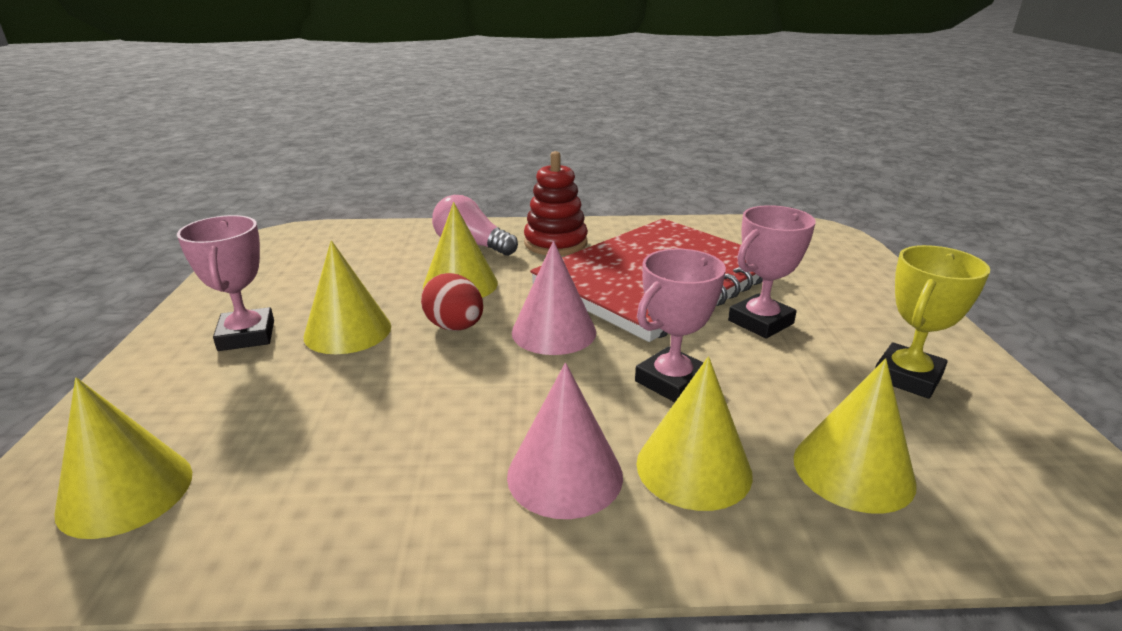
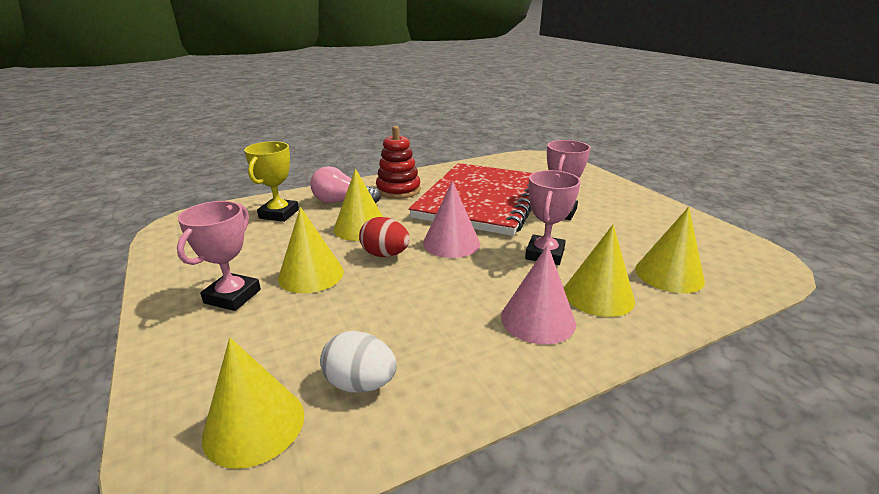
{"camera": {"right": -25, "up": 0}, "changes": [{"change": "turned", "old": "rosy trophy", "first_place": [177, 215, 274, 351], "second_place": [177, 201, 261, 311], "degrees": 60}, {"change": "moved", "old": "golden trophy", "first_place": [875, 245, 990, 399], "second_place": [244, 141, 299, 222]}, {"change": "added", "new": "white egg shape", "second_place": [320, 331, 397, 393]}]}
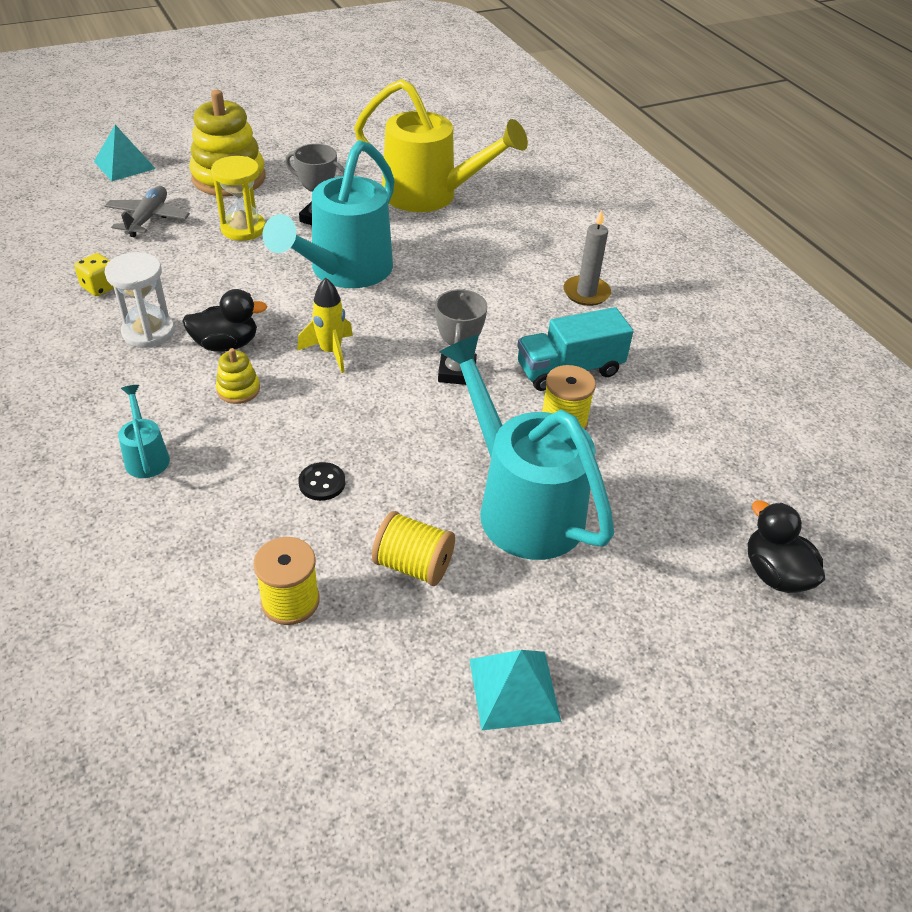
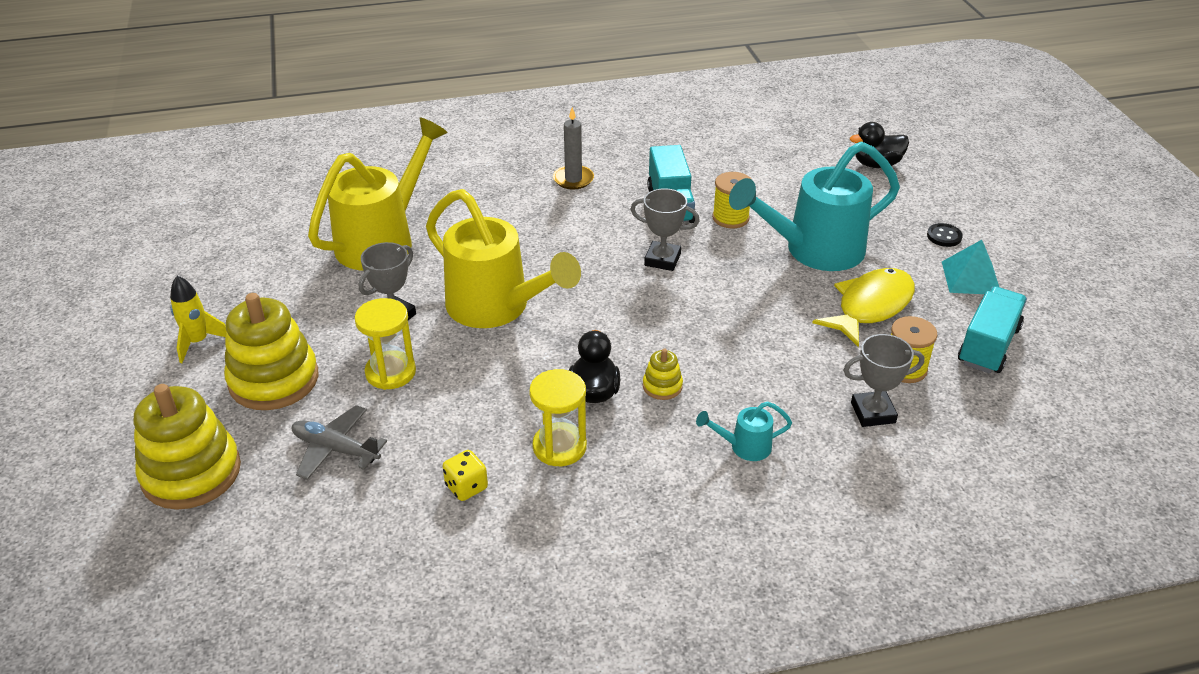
{"camera": {"right": -75, "up": -5}, "changes": [{"change": "replaced", "old": "turquoise solid pyramid", "new": "golden stacking toy", "first_place": [94, 125, 156, 181], "second_place": [134, 384, 241, 510]}, {"change": "moved", "old": "golden toy rocket", "first_place": [297, 278, 353, 373], "second_place": [170, 275, 227, 363]}, {"change": "recoloured", "old": "turquoise watering pot", "new": "golden watering pot", "first_place": [263, 140, 395, 288], "second_place": [426, 189, 581, 328]}, {"change": "recoloured", "old": "white sand timer", "new": "golden sand timer", "first_place": [105, 252, 175, 348], "second_place": [529, 369, 587, 466]}, {"change": "replaced", "old": "golden reel of thread", "new": "golden toy fish", "first_place": [372, 511, 455, 586], "second_place": [812, 268, 915, 347]}, {"change": "added", "new": "grey trophy", "second_place": [843, 334, 924, 427]}, {"change": "moved", "old": "ebony sewing button", "first_place": [298, 462, 345, 501], "second_place": [927, 223, 963, 247]}, {"change": "added", "new": "turquoise toy truck", "second_place": [958, 286, 1027, 374]}]}
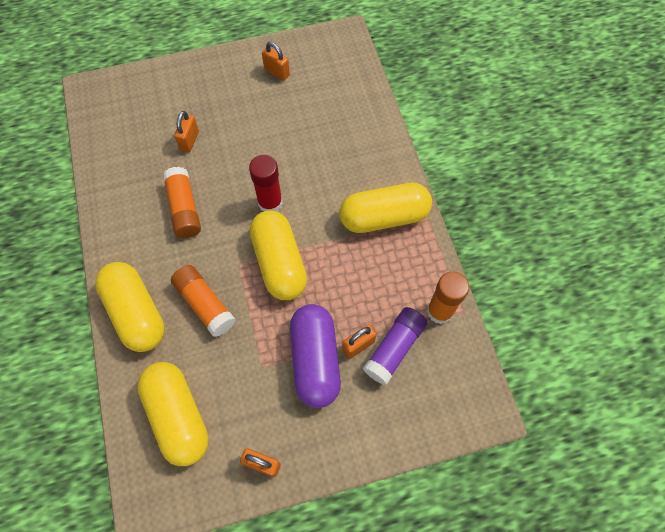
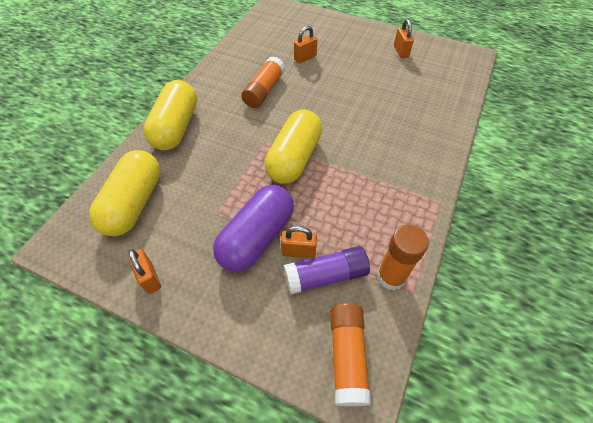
{"camera": {"right": 40, "up": -10}, "changes": [{"change": "moved", "old": "bright orange stick of glue", "first_place": [171, 265, 236, 337], "second_place": [330, 303, 371, 406]}, {"change": "removed", "old": "red stick of glue", "first_place": [249, 155, 283, 211]}, {"change": "removed", "old": "golden pill", "first_place": [340, 183, 432, 233]}]}
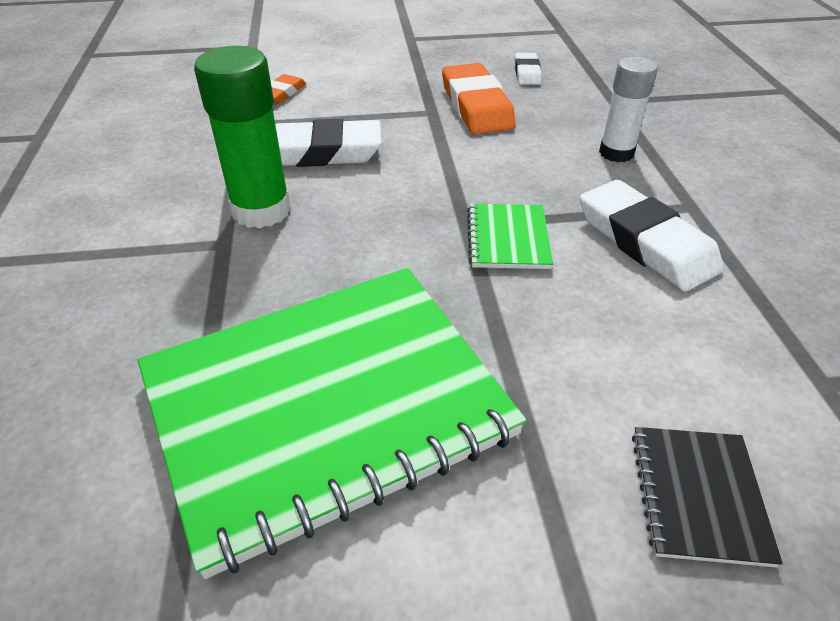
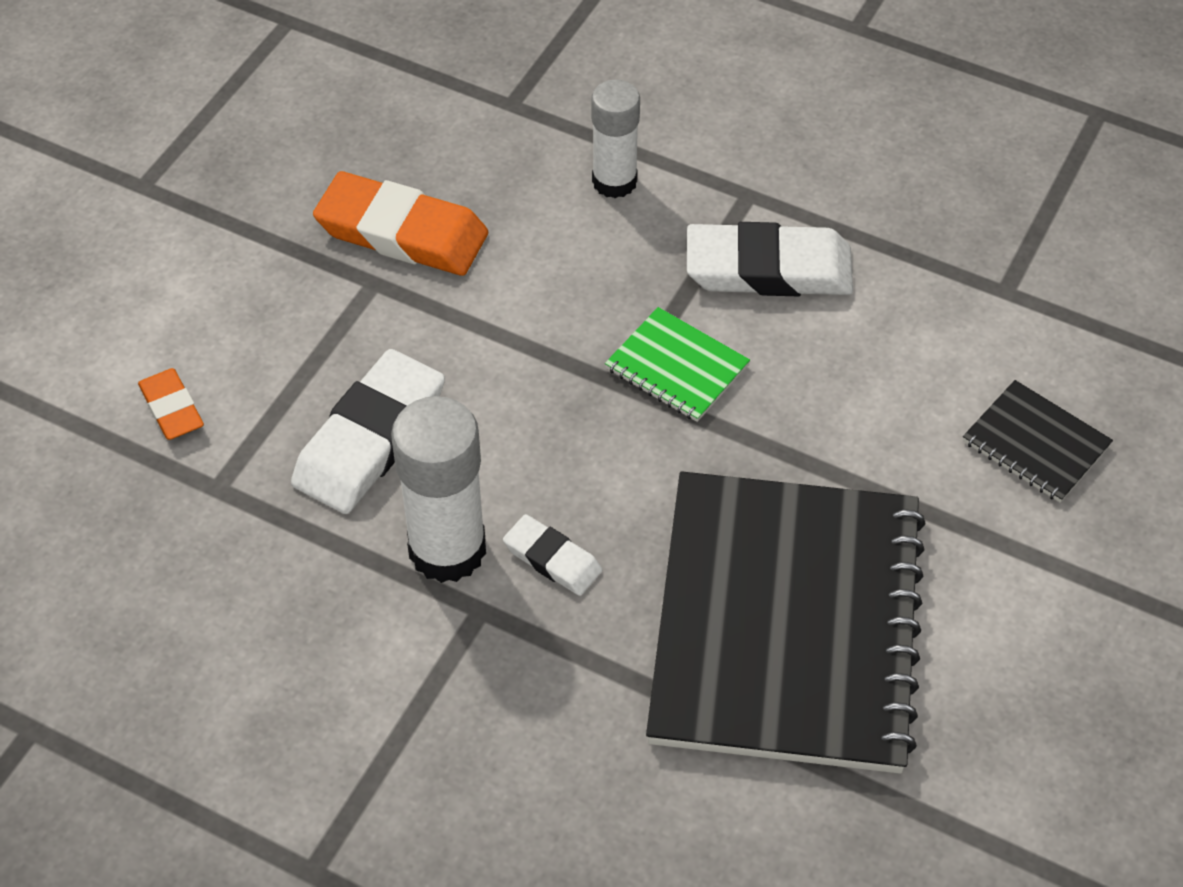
{"camera": {"right": -55, "up": 10}, "changes": [{"change": "recoloured", "old": "green stick of glue", "new": "white stick of glue", "first_place": [194, 46, 291, 228], "second_place": [391, 396, 486, 583]}, {"change": "moved", "old": "white eraser", "first_place": [515, 53, 542, 85], "second_place": [503, 514, 602, 596]}, {"change": "recoloured", "old": "green notebook", "new": "ebony notebook", "first_place": [138, 268, 527, 579], "second_place": [646, 471, 926, 774]}]}
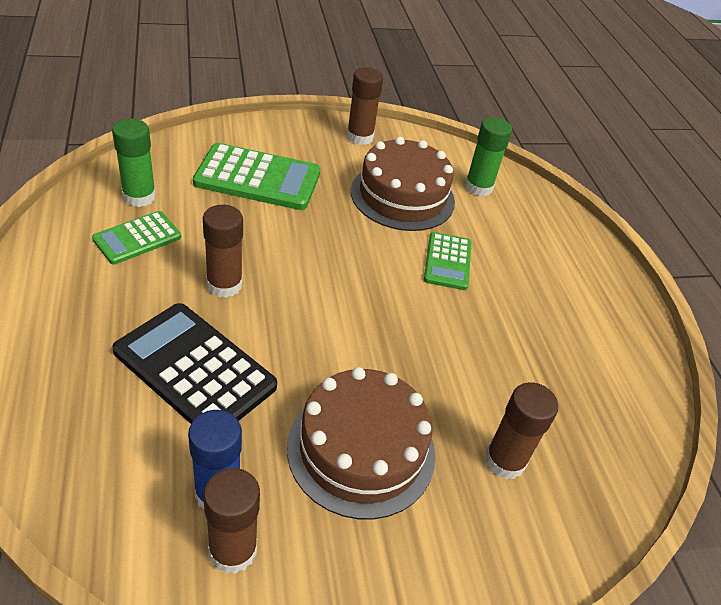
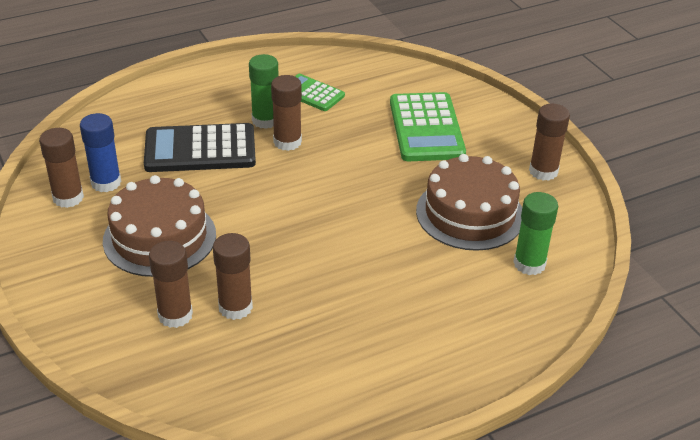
{"camera": {"right": 80, "up": -5}, "changes": [{"change": "turned", "old": "ebony pocket calculator", "first_place": [112, 303, 277, 424], "second_place": [144, 123, 256, 172], "degrees": -120}, {"change": "added", "new": "dark brown stick of glue", "second_place": [213, 233, 253, 320]}, {"change": "moved", "old": "green stick of glue", "first_place": [112, 119, 156, 207], "second_place": [249, 54, 279, 129]}, {"change": "removed", "old": "green pocket calculator", "first_place": [424, 232, 472, 290]}]}
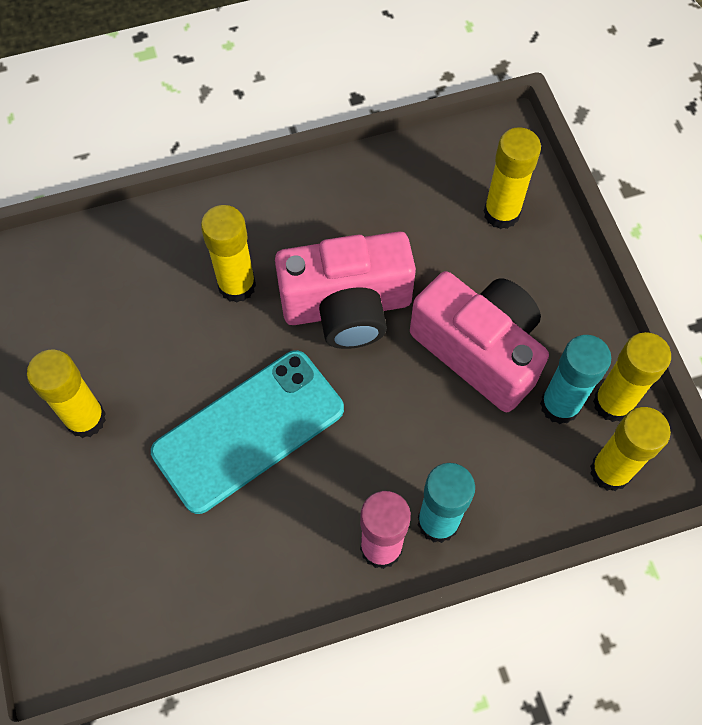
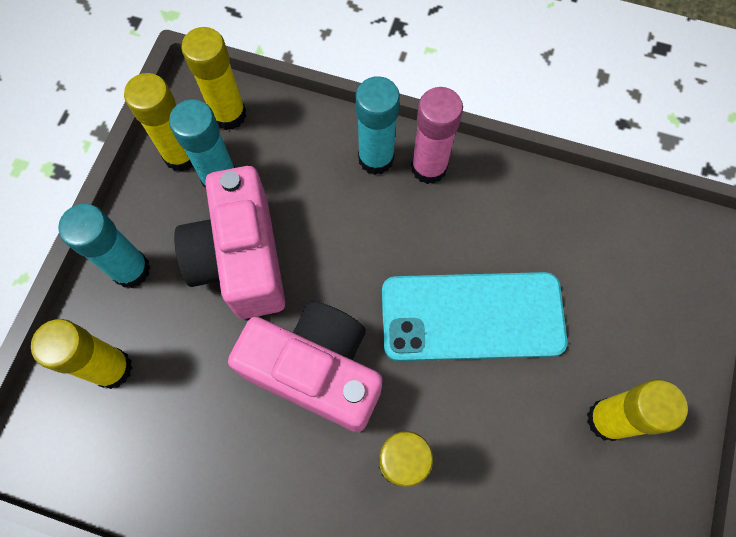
{"camera": {"right": -145, "up": 5}, "changes": [{"change": "added", "new": "turquoise stick of glue", "second_place": [58, 204, 151, 288]}]}
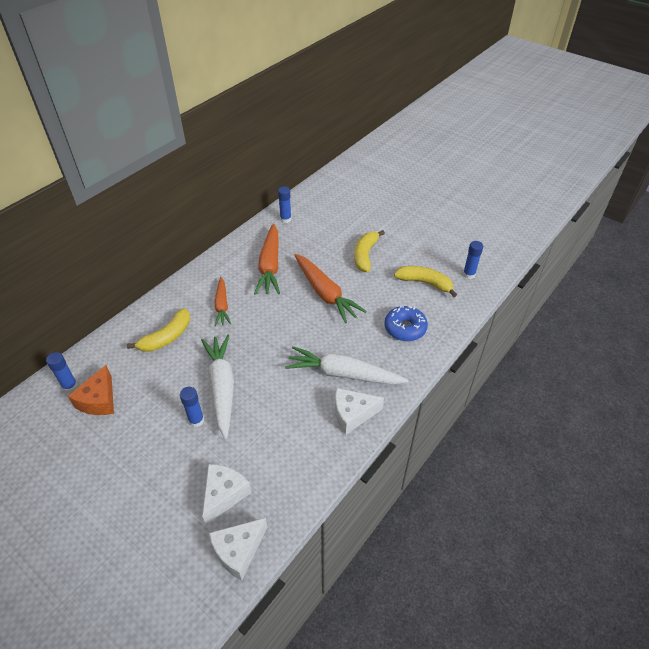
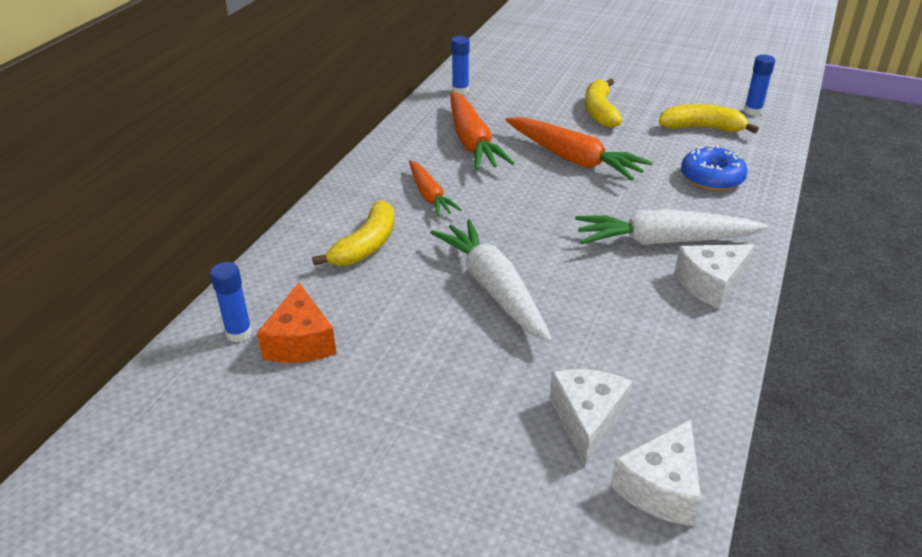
{"camera": {"right": -15, "up": -10}, "changes": [{"change": "removed", "old": "royal blue stick of glue", "first_place": [180, 387, 204, 427]}]}
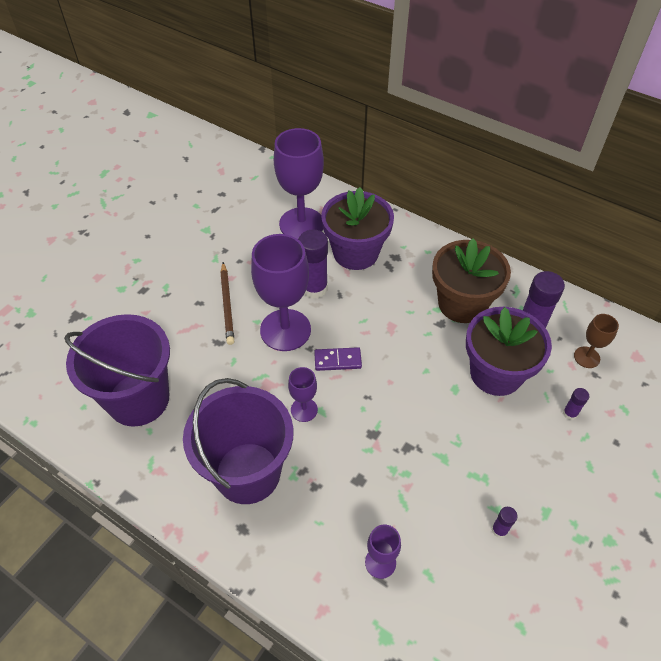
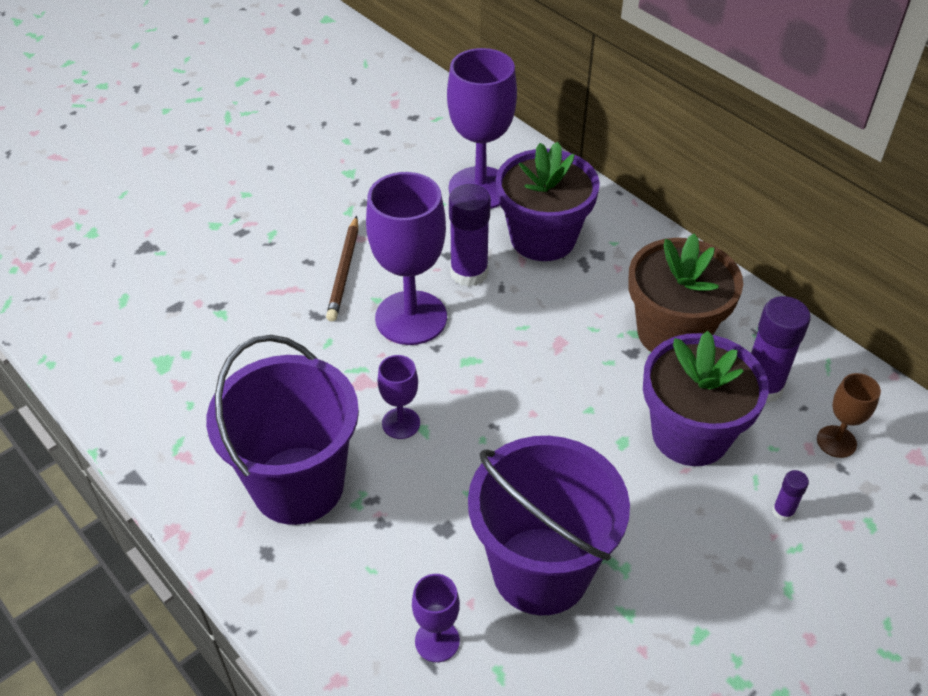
{"camera": {"right": 15, "up": -5}, "changes": [{"change": "moved", "old": "purple bucket", "first_place": [64, 314, 170, 427], "second_place": [468, 436, 630, 615]}, {"change": "removed", "old": "purple domino tile", "first_place": [314, 347, 362, 371]}, {"change": "removed", "old": "purple stick of glue", "first_place": [492, 507, 518, 538]}]}
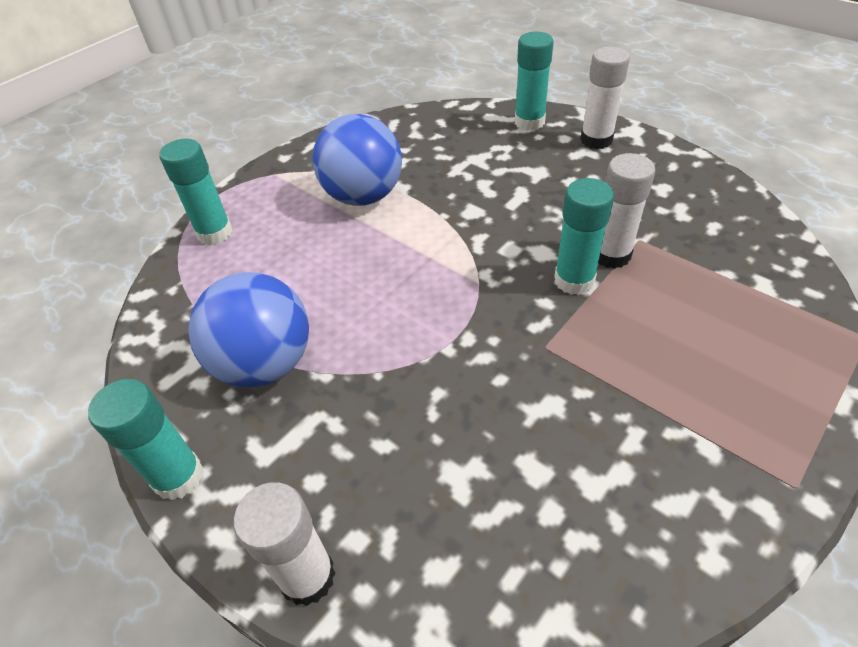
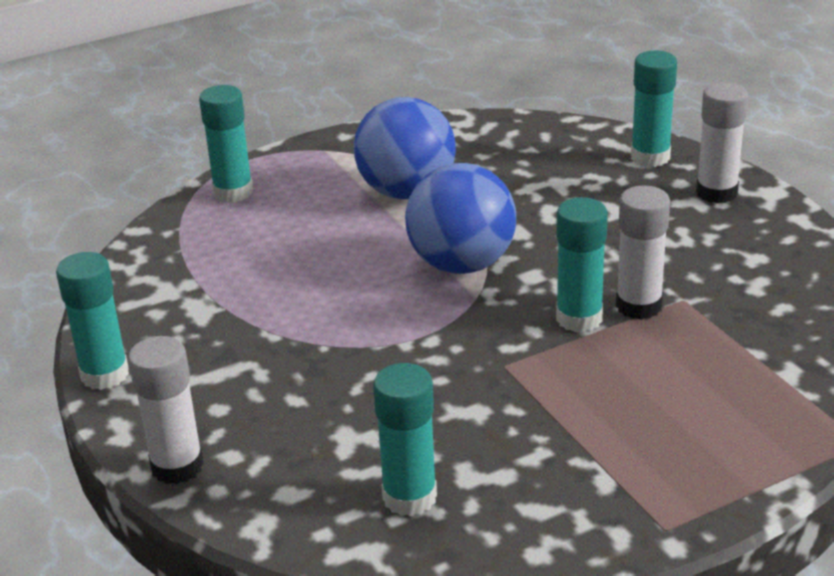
{"camera": {"right": 20, "up": -15}, "changes": [{"change": "added", "new": "turquoise stick of glue", "second_place": [373, 363, 437, 517]}, {"change": "moved", "old": "royal blue play ball", "first_place": [188, 272, 309, 388], "second_place": [405, 163, 516, 274]}]}
